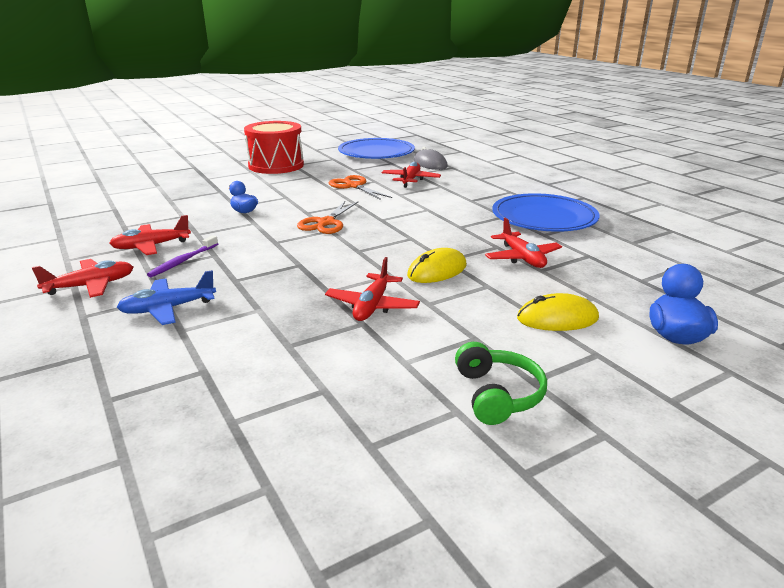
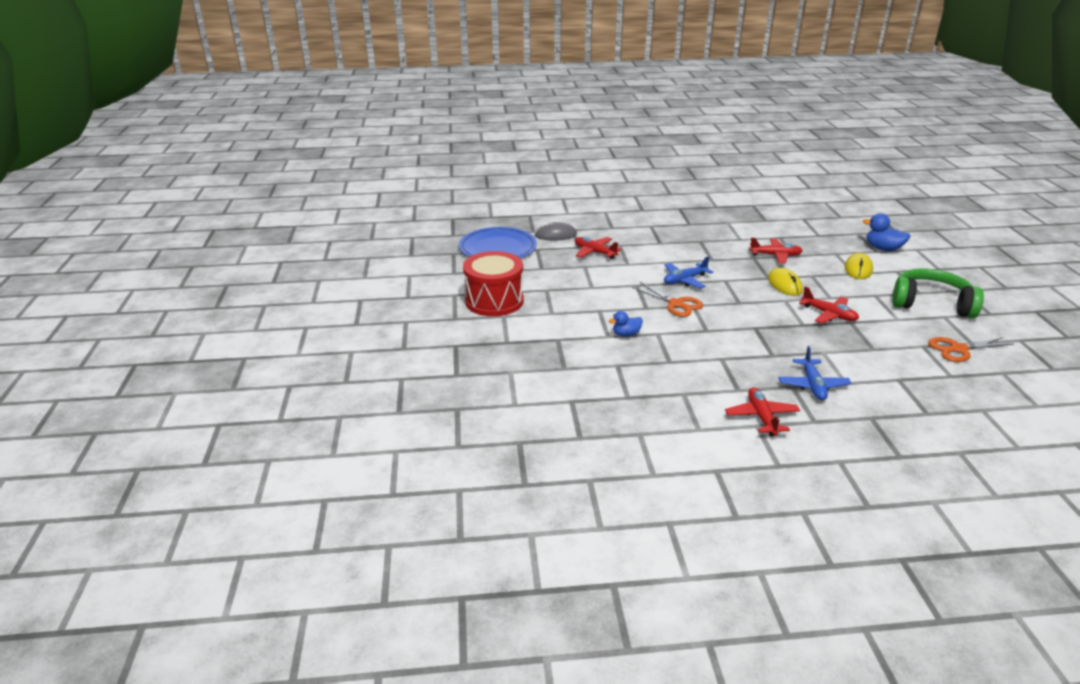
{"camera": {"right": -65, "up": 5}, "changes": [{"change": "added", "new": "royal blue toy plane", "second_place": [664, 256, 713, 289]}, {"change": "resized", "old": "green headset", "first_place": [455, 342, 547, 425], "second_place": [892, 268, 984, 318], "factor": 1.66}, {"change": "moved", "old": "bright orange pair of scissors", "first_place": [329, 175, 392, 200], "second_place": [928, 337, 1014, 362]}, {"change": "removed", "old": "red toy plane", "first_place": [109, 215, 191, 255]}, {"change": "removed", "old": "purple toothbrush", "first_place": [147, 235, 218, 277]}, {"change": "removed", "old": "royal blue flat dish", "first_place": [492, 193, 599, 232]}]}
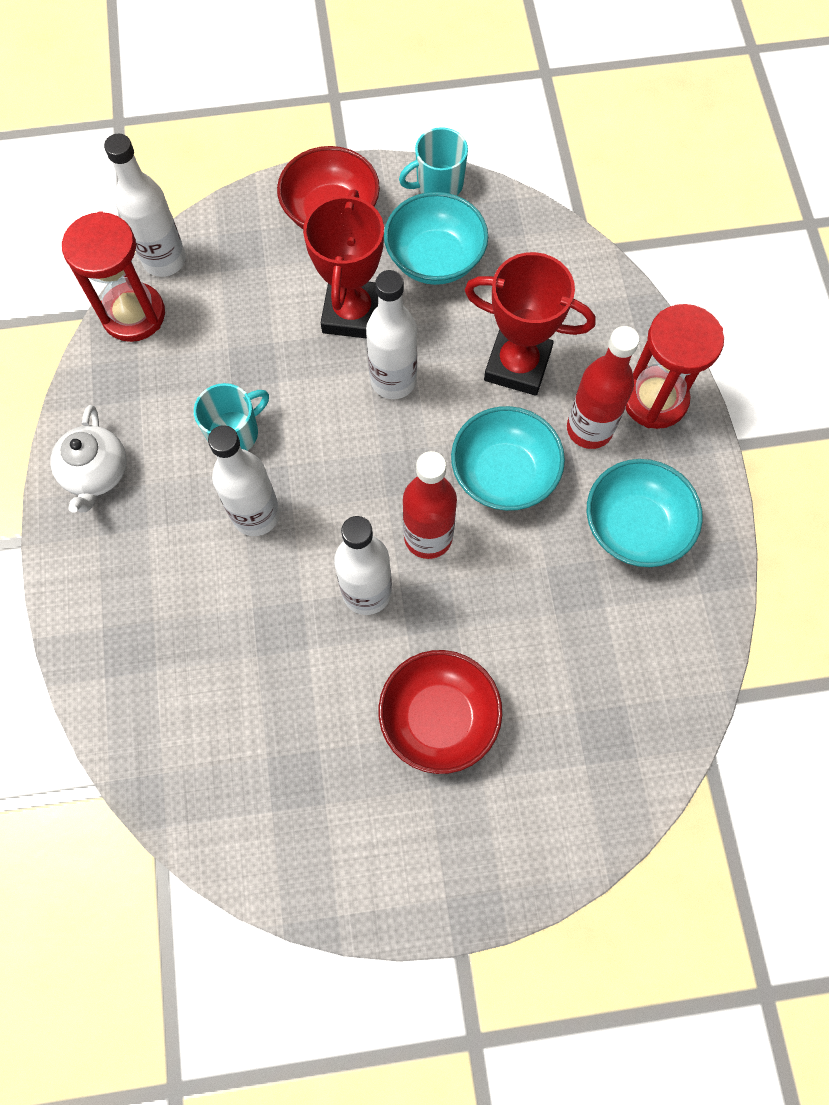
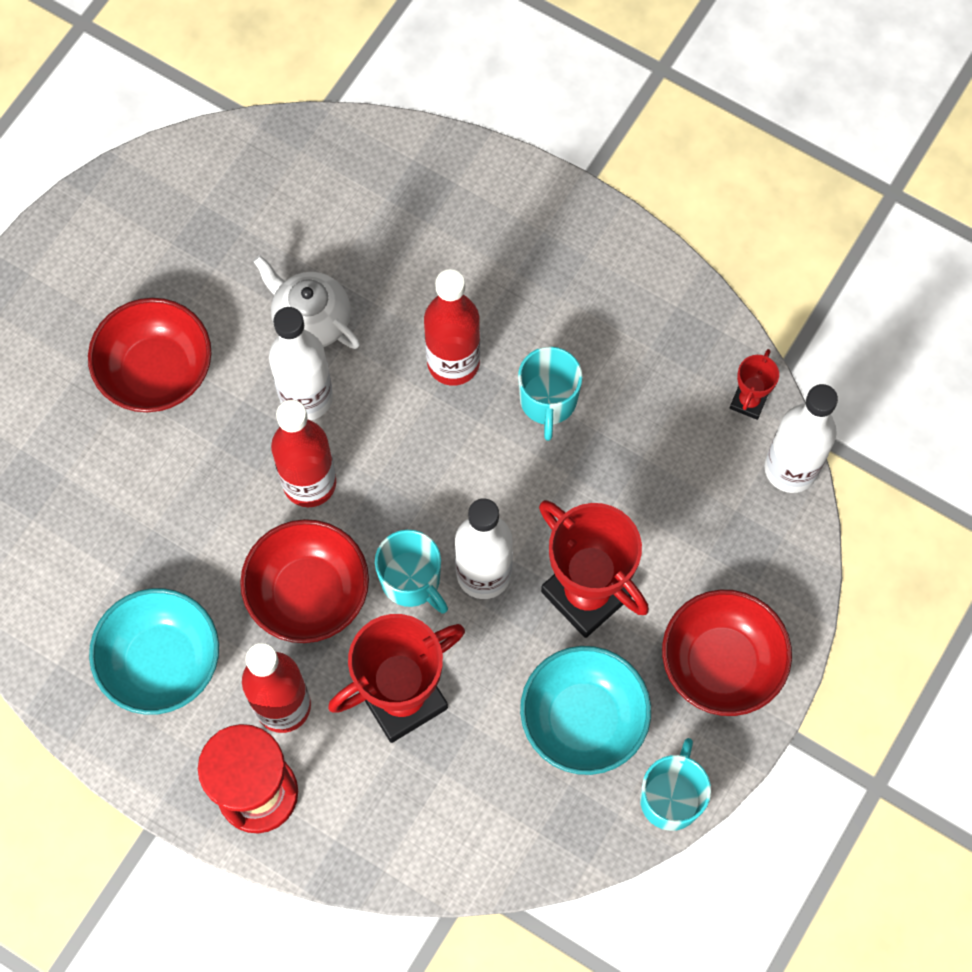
{"camera": {"right": 130, "up": 0}, "changes": [{"change": "recoloured", "old": "turquoise deep dish", "new": "red deep dish", "first_place": [451, 406, 565, 511], "second_place": [240, 519, 369, 643]}, {"change": "moved", "old": "white tea pot", "first_place": [50, 405, 126, 513], "second_place": [253, 255, 360, 349]}, {"change": "added", "new": "turquoise coffee mug", "second_place": [375, 530, 448, 613]}, {"change": "recoloured", "old": "white bottle", "new": "red bottle", "first_place": [208, 425, 280, 536], "second_place": [424, 269, 480, 386]}, {"change": "replaced", "old": "red sand timer", "new": "red trophy", "first_place": [62, 211, 165, 342], "second_place": [730, 349, 779, 420]}]}
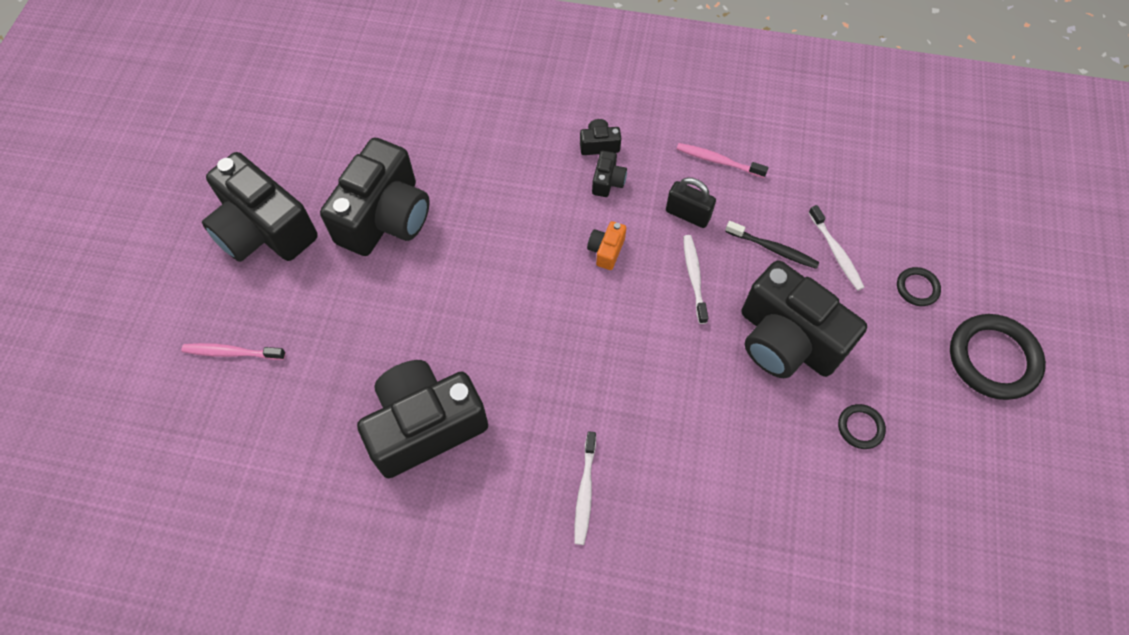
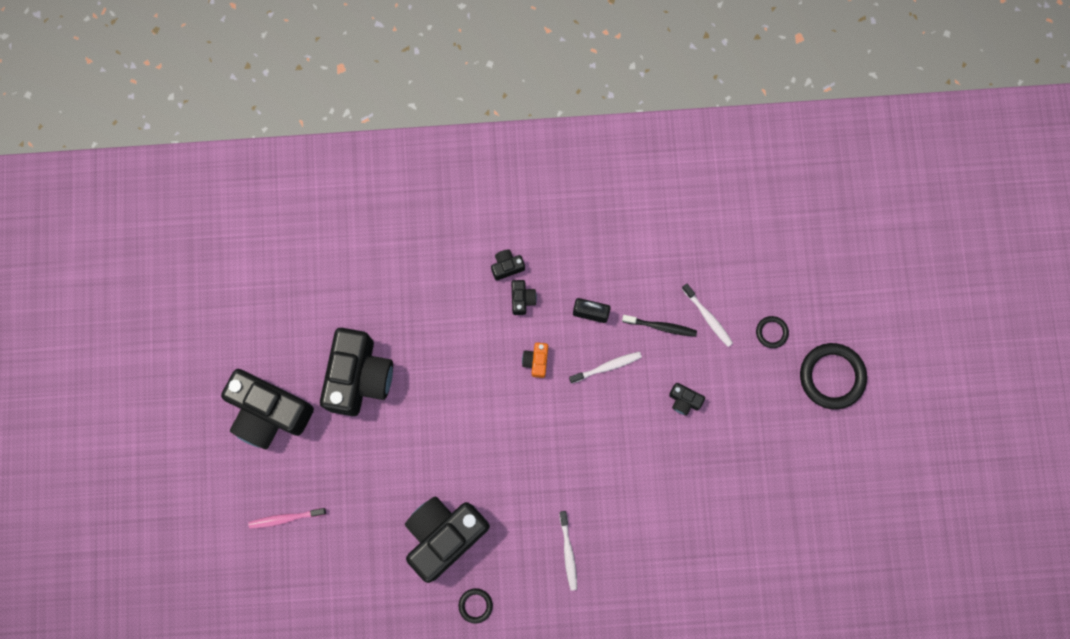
{"camera": {"right": -15, "up": 15}, "changes": [{"change": "moved", "old": "ebony torus", "first_place": [838, 404, 886, 449], "second_place": [459, 588, 493, 623]}, {"change": "turned", "old": "white toothbrush", "first_place": [683, 235, 708, 324], "second_place": [569, 352, 642, 384], "degrees": 90}, {"change": "resized", "old": "ebony photo camera", "first_place": [742, 260, 867, 378], "second_place": [669, 383, 705, 416], "factor": 0.41}, {"change": "removed", "old": "rosy toothbrush", "first_place": [677, 143, 768, 178]}]}
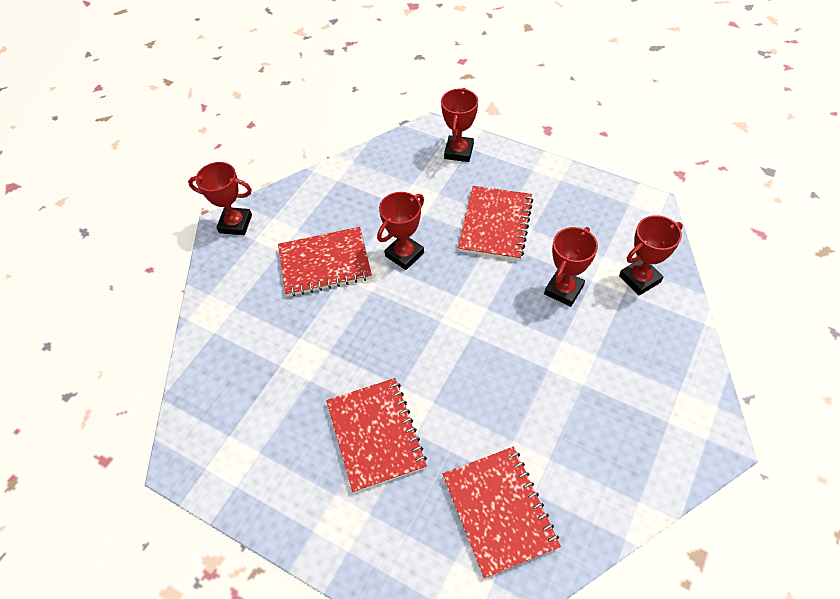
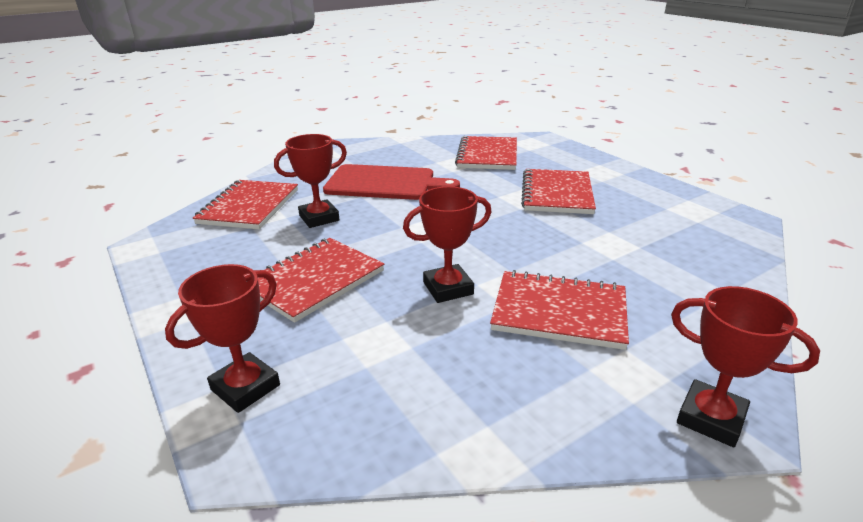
{"camera": {"right": -155, "up": -25}, "changes": [{"change": "replaced", "old": "red trophy", "new": "red notebook", "first_place": [619, 215, 683, 296], "second_place": [193, 180, 298, 229]}, {"change": "added", "new": "red cutting board", "second_place": [323, 164, 460, 200]}]}
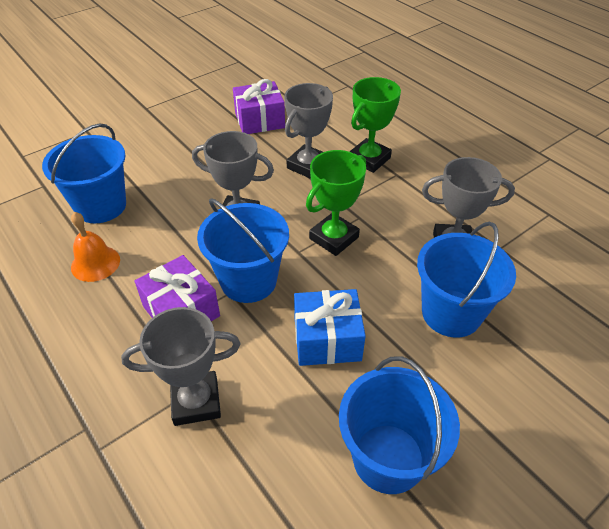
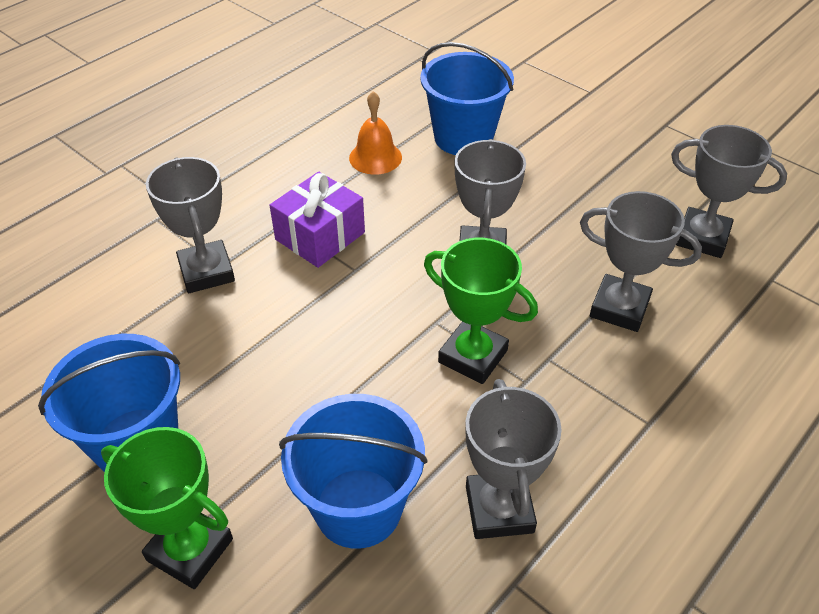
{"camera": {"right": 80, "up": 0}, "changes": [{"change": "moved", "old": "green trophy", "first_place": [349, 77, 401, 173], "second_place": [101, 427, 233, 589]}, {"change": "replaced", "old": "purple wrapped gift", "new": "grey trophy", "first_place": [233, 79, 285, 134], "second_place": [671, 125, 787, 258]}, {"change": "removed", "old": "royal blue bucket", "first_place": [197, 198, 289, 303]}, {"change": "removed", "old": "royal blue wrapped gift", "first_place": [294, 289, 366, 366]}]}
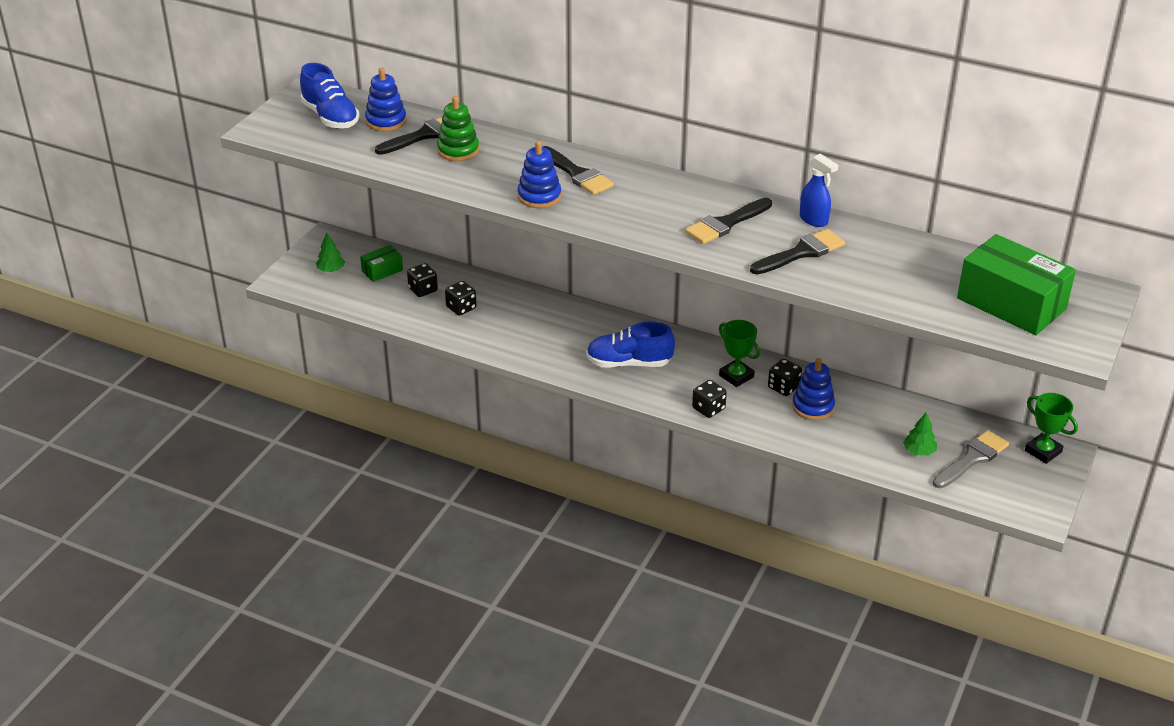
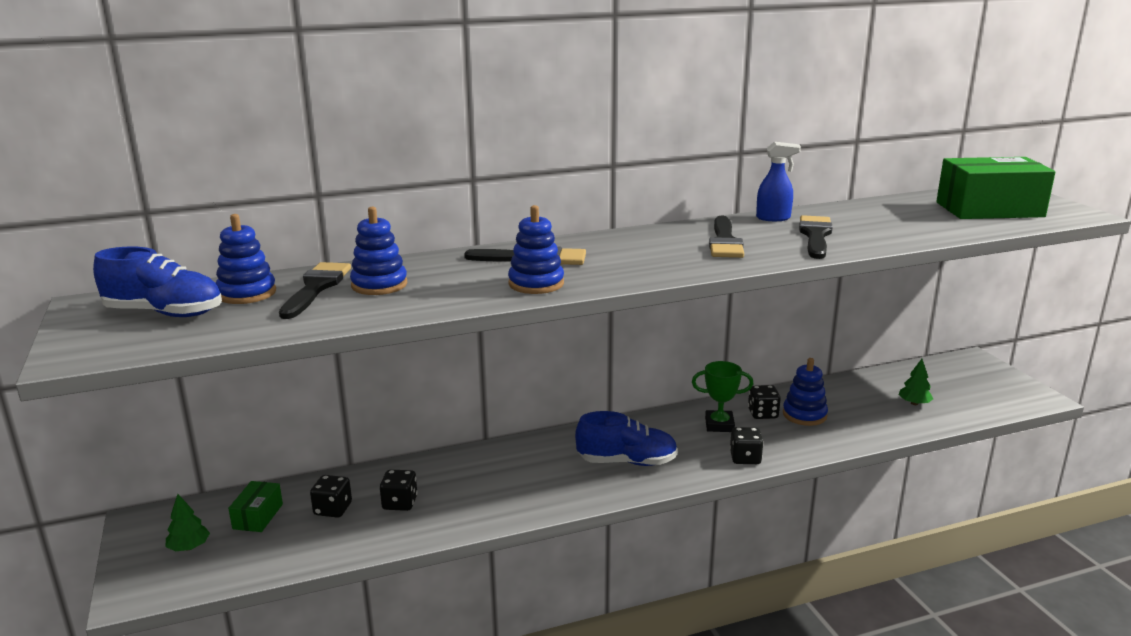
{"camera": {"right": -45, "up": -15}, "changes": [{"change": "recoloured", "old": "green stacking toy", "new": "royal blue stacking toy", "first_place": [437, 96, 479, 161], "second_place": [350, 207, 407, 295]}, {"change": "turned", "old": "royal blue sneaker", "first_place": [586, 322, 675, 368], "second_place": [575, 411, 678, 466], "degrees": -135}, {"change": "removed", "old": "grey paint brush", "first_place": [933, 430, 1009, 488]}, {"change": "removed", "old": "green trophy", "first_place": [1025, 393, 1078, 464]}]}
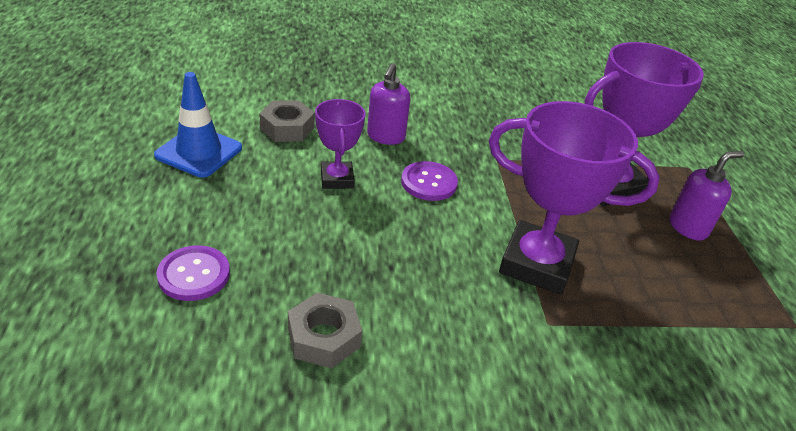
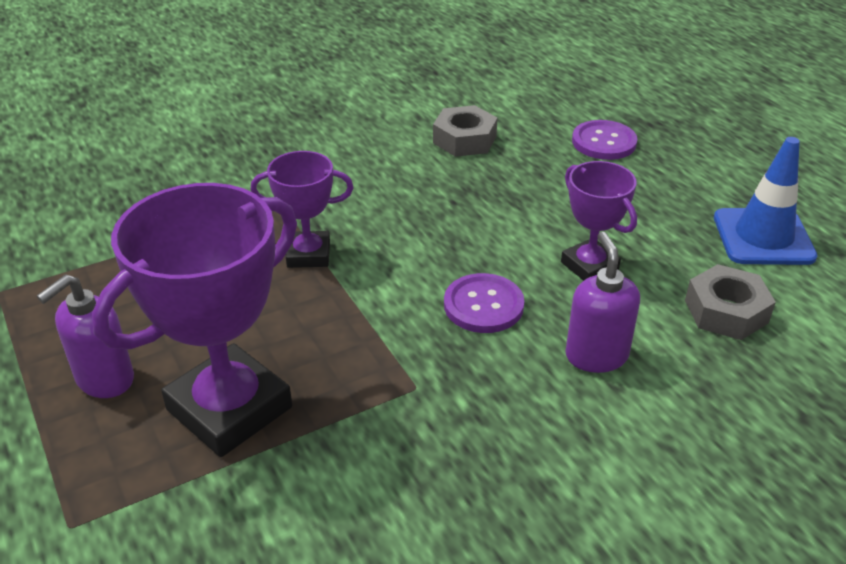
{"camera": {"right": 160, "up": 0}, "changes": [{"change": "resized", "old": "purple trophy", "first_place": [489, 101, 660, 295], "second_place": [251, 151, 353, 268], "factor": 0.55}]}
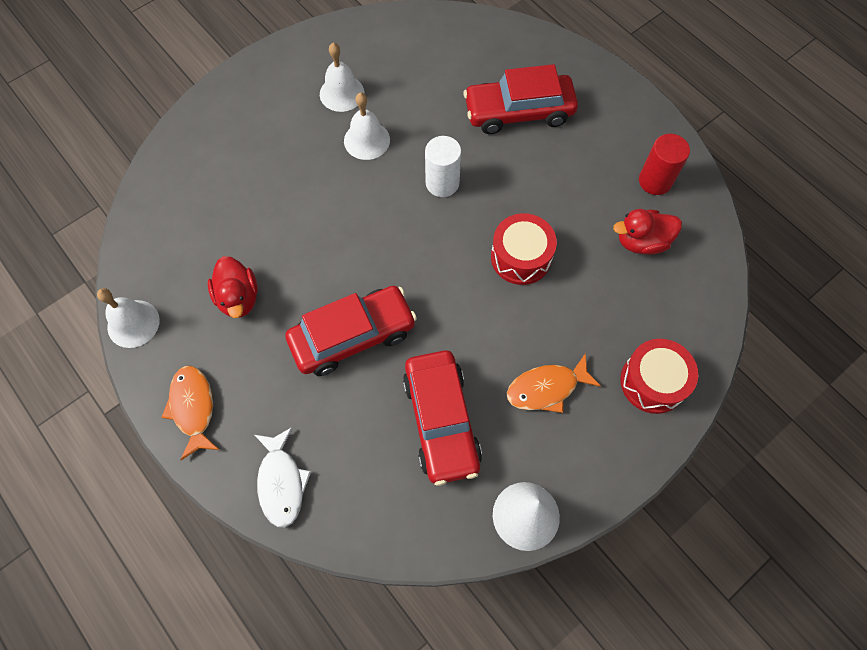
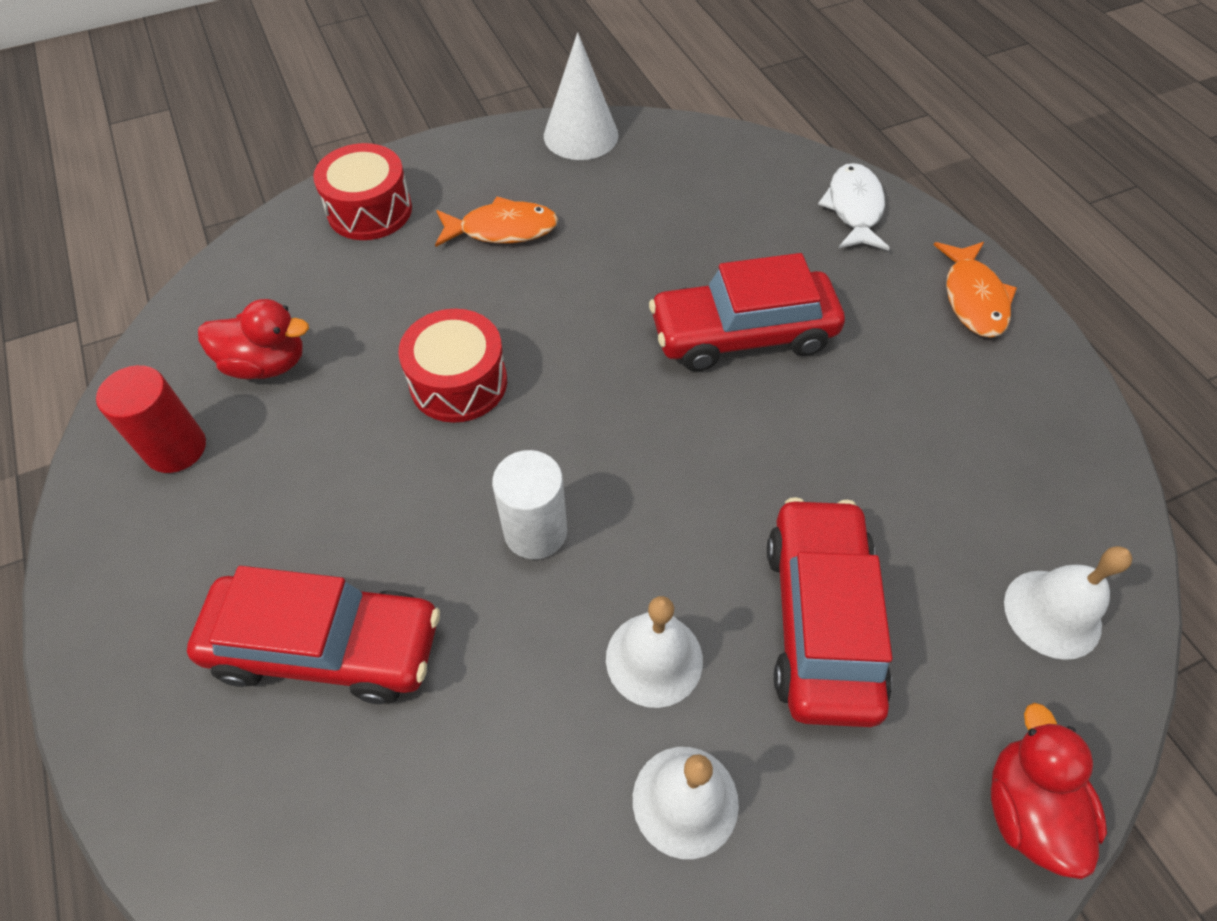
{"camera": {"right": -165, "up": -10}, "changes": [{"change": "moved", "old": "red automobile", "first_place": [403, 350, 482, 486], "second_place": [767, 497, 892, 727]}, {"change": "moved", "old": "red toy duck", "first_place": [208, 256, 258, 318], "second_place": [991, 703, 1107, 879]}, {"change": "moved", "old": "white bell", "first_place": [97, 288, 160, 348], "second_place": [1004, 546, 1133, 660]}]}
